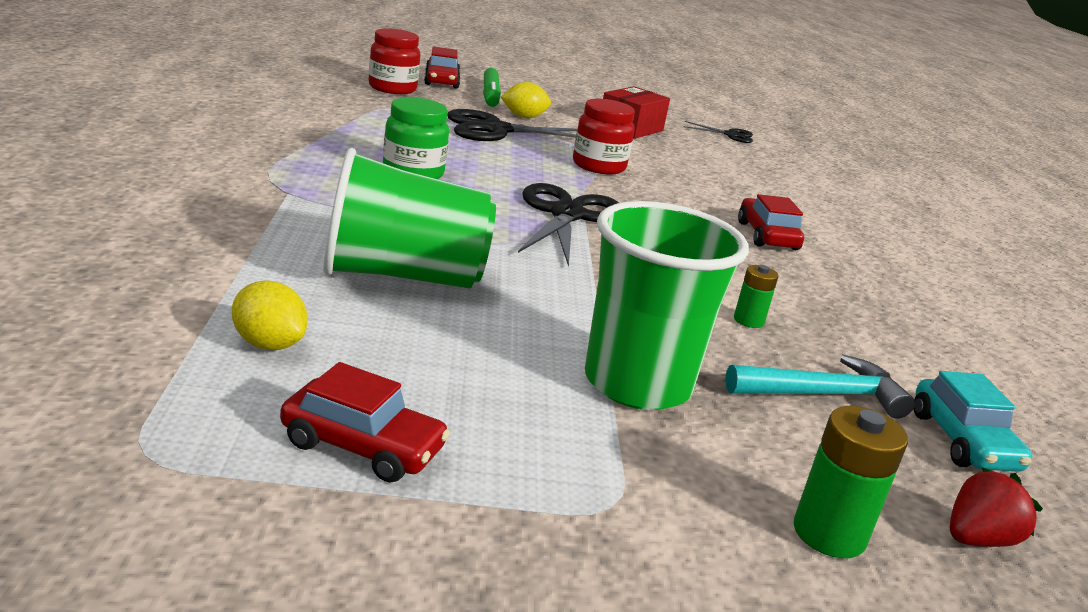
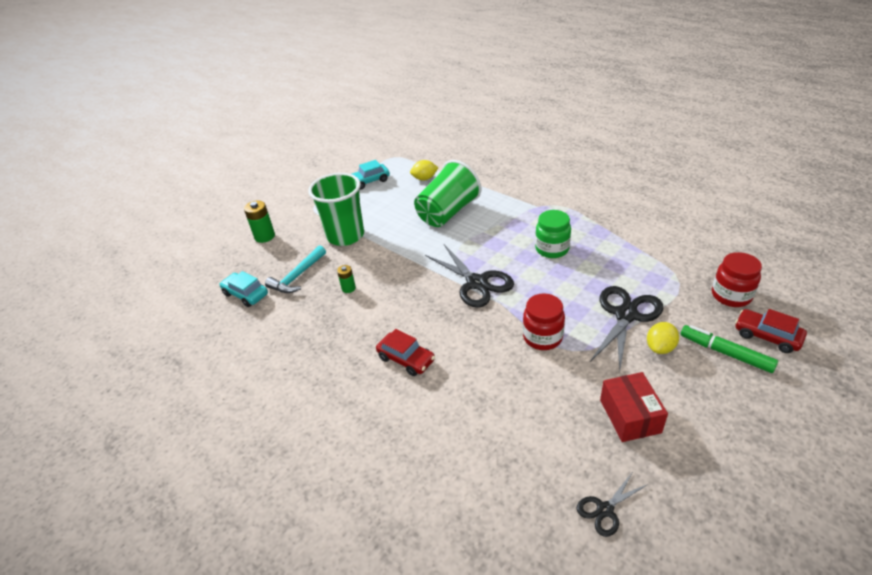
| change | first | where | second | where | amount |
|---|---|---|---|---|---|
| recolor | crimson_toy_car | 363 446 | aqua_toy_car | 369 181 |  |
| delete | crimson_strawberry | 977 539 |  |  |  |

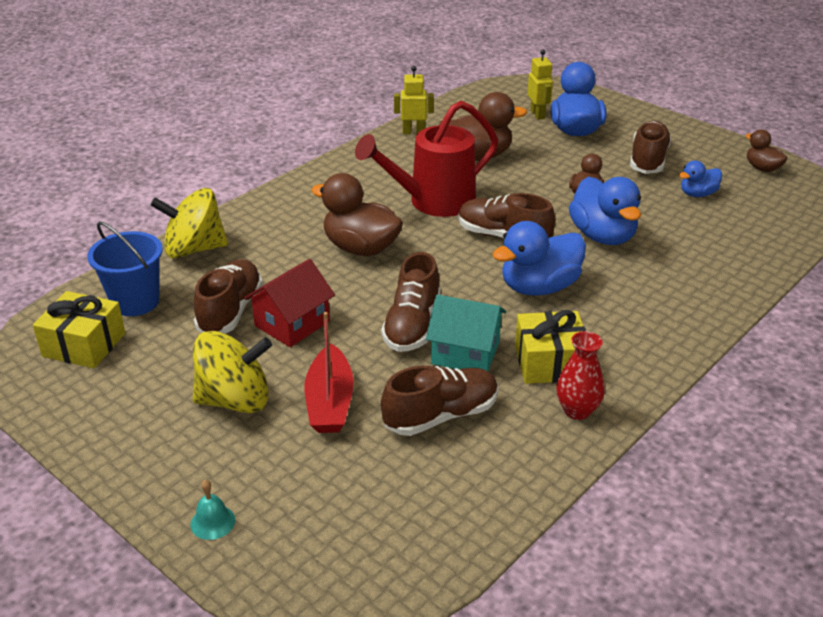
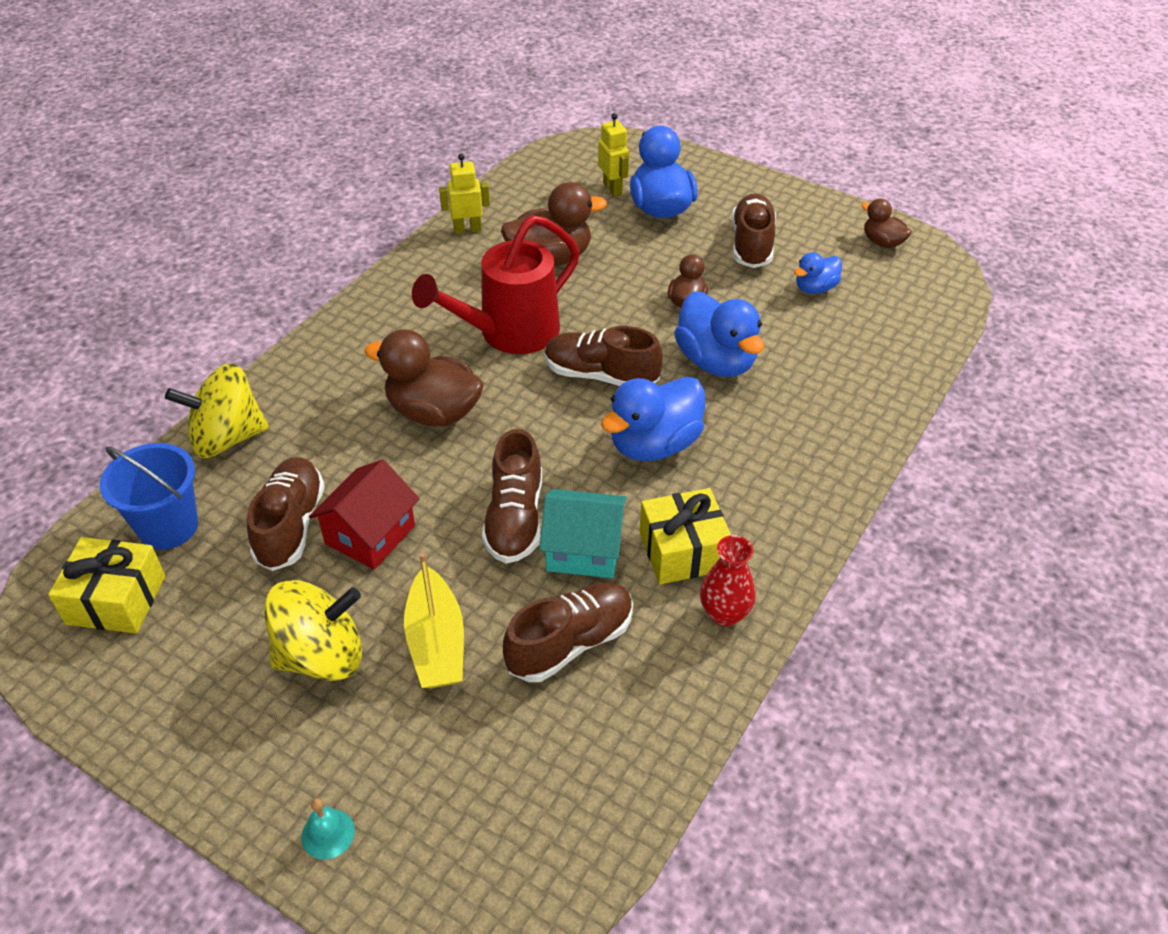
| change | first | where | second | where | amount |
|---|---|---|---|---|---|
| recolor | crimson_toy_boat | 330 402 | bright_yellow_toy_boat | 436 642 |  |

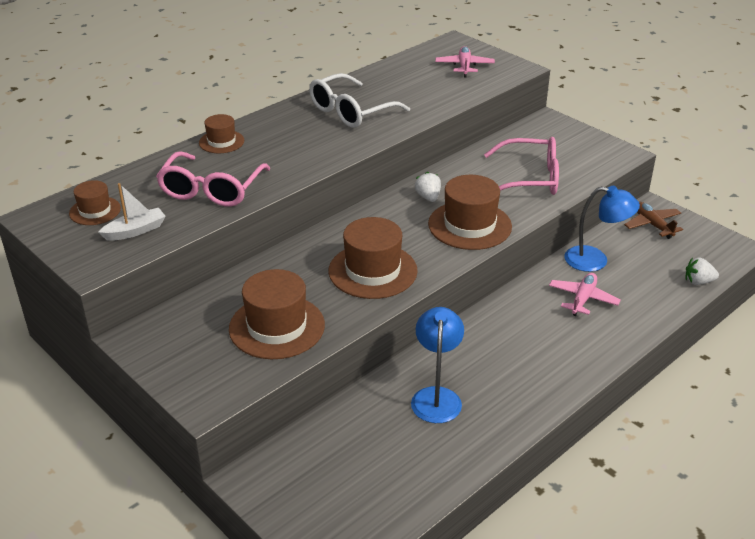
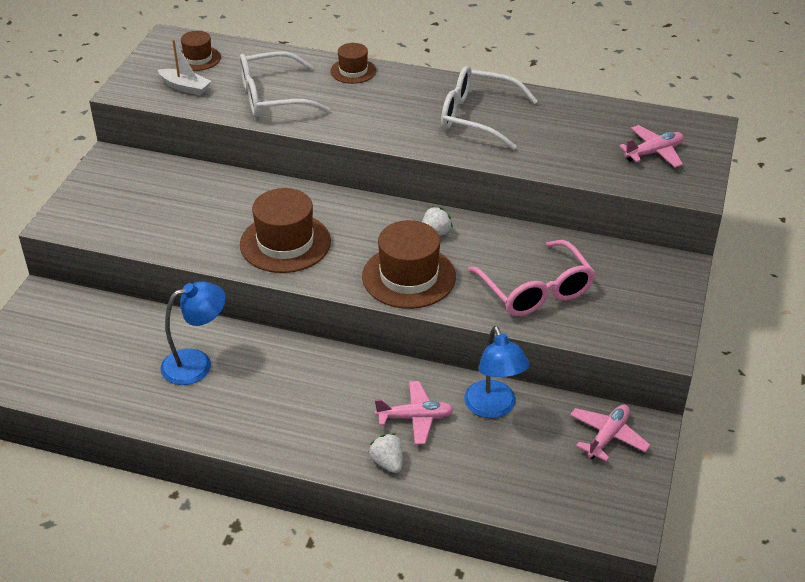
| change | first | where | second | where | amount |
|---|---|---|---|---|---|
| recolor | pink_spectacles | 212 189 | pure_white_spectacles | 273 97 |  |
| delete | russet_top_hat | 277 327 |  |  |  |
| recolor | russet_toy_plane | 652 225 | pink_toy_plane | 608 436 |  |
| move | pure_white_strawberry | 698 282 |  | 387 462 |  |

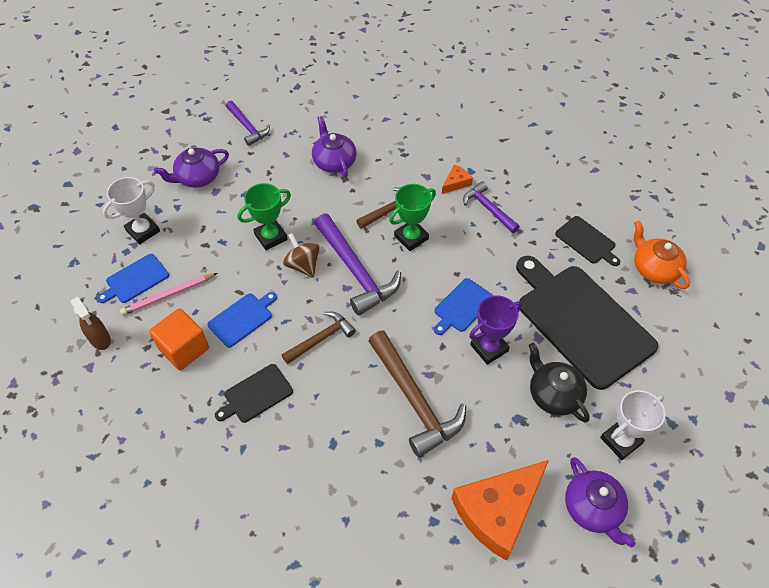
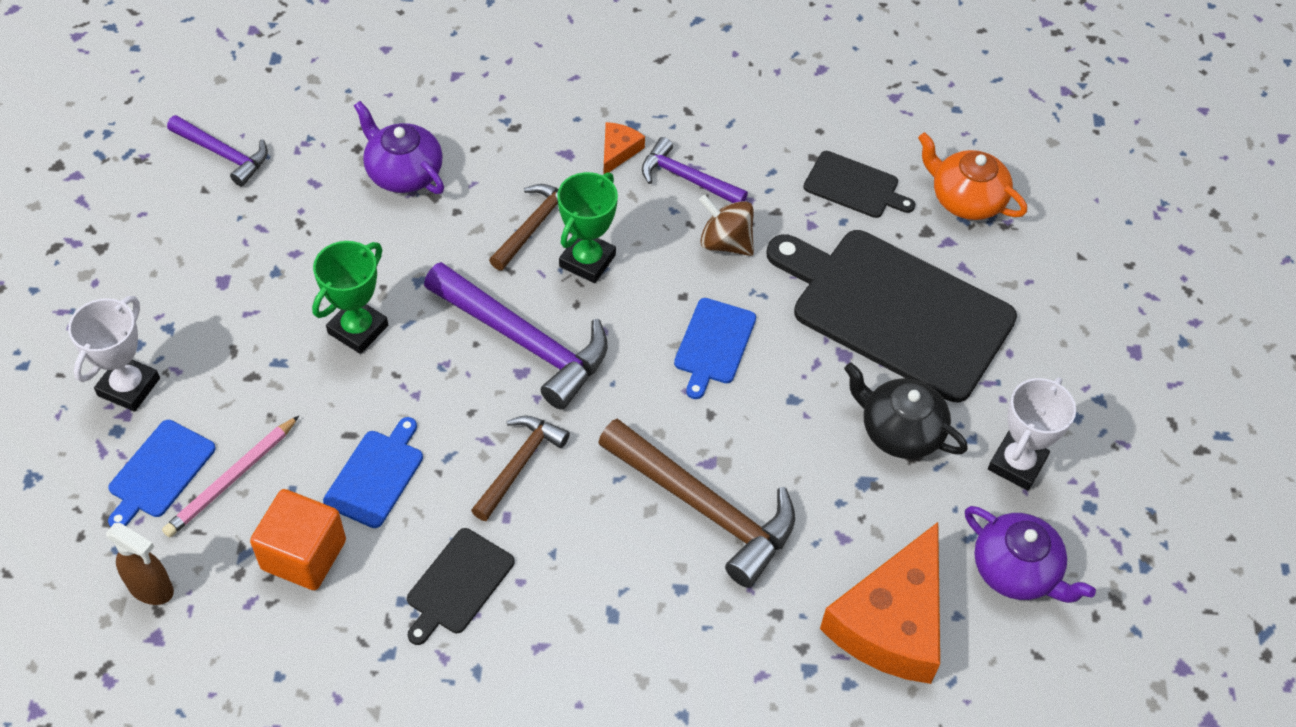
| change | first | where | second | where | amount |
|---|---|---|---|---|---|
| delete | purple_tea_pot | 198 177 |  |  |  |
| move | russet_toy_top | 303 265 |  | 725 242 |  |
| delete | purple_prize_cup | 489 348 |  |  |  |

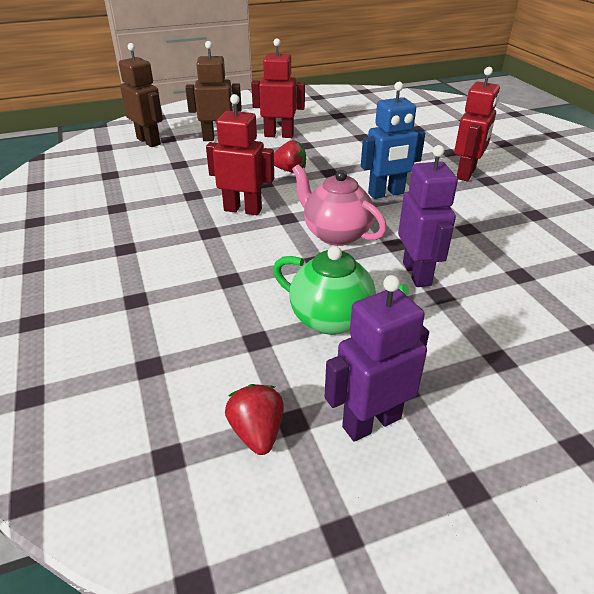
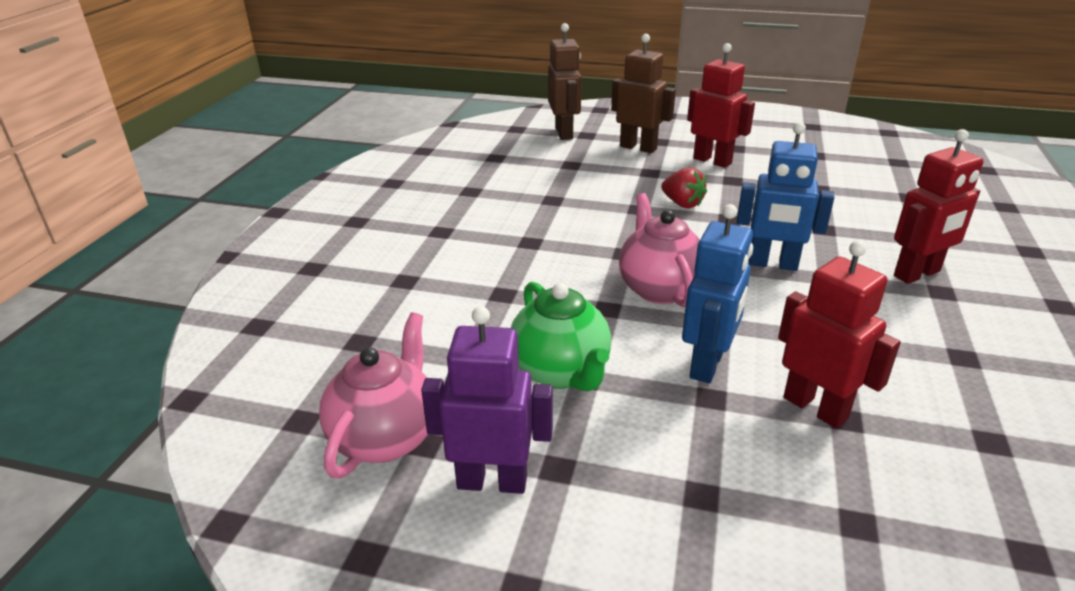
| change | first | where | second | where | amount |
|---|---|---|---|---|---|
| move | crimson_robot_figure | 243 210 |  | 815 407 |  |
| replace | crimson_strawberry | 257 432 | pink_tea_pot | 386 437 |  |
| recolor | purple_robot_figure | 417 274 | blue_robot_figure | 708 365 |  |

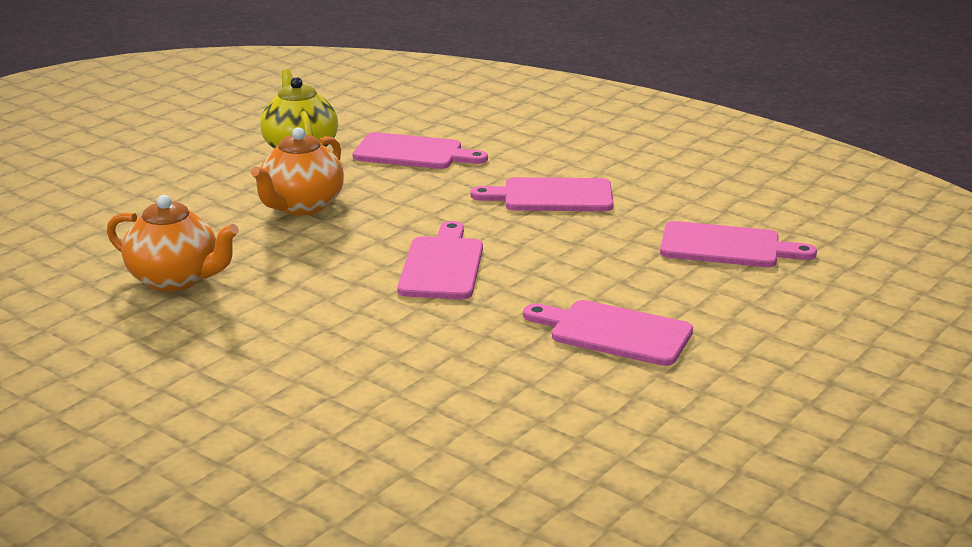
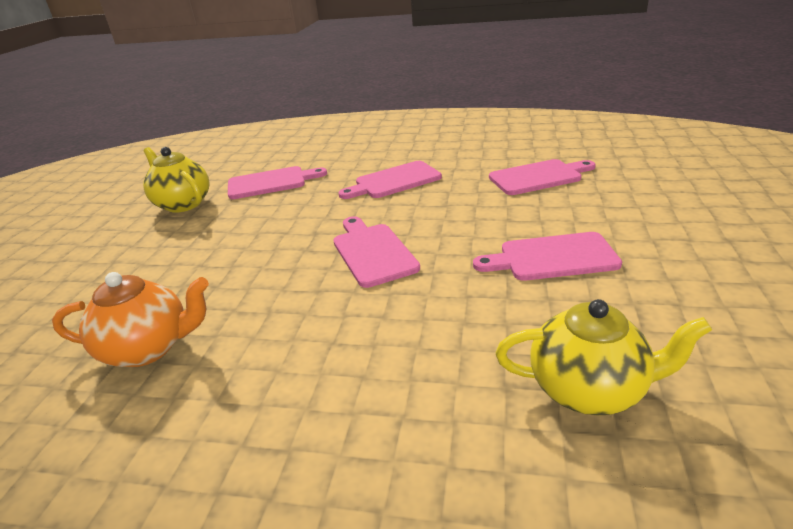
| change | first | where | second | where | amount |
|---|---|---|---|---|---|
| delete | bright_orange_tea_pot | 301 206 |  |  |  |
| insert |  |  | bright_yellow_tea_pot | 589 389 |  |

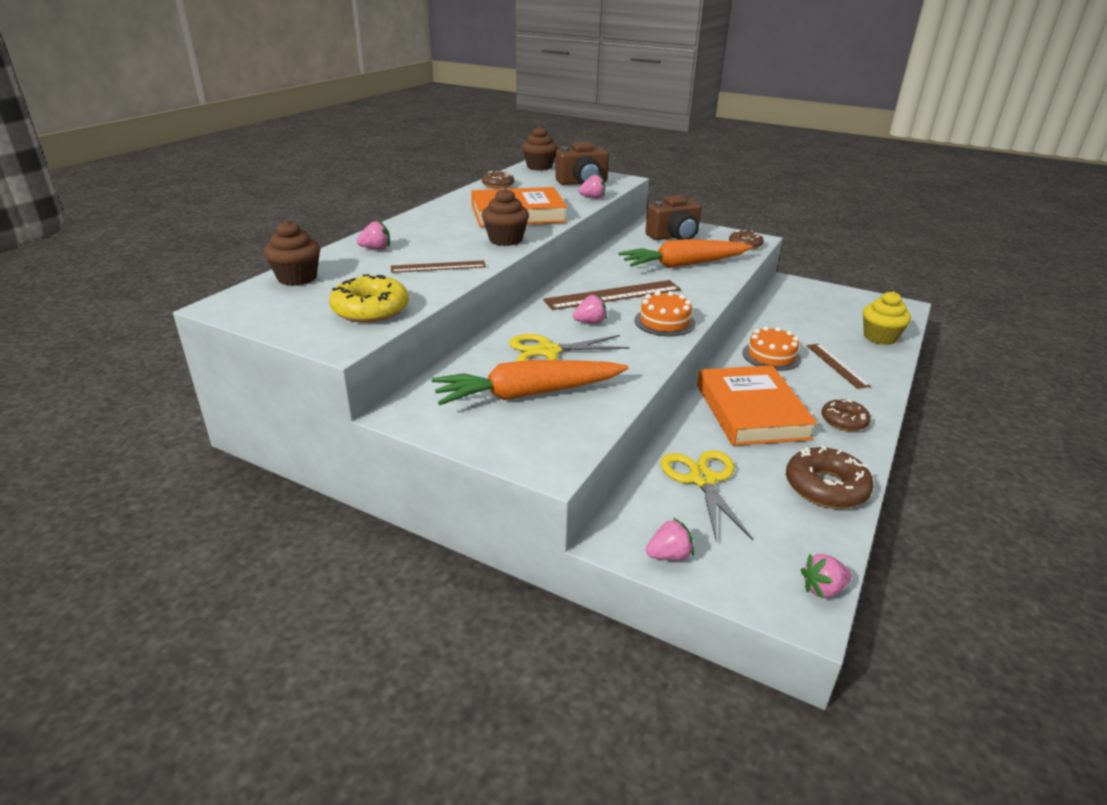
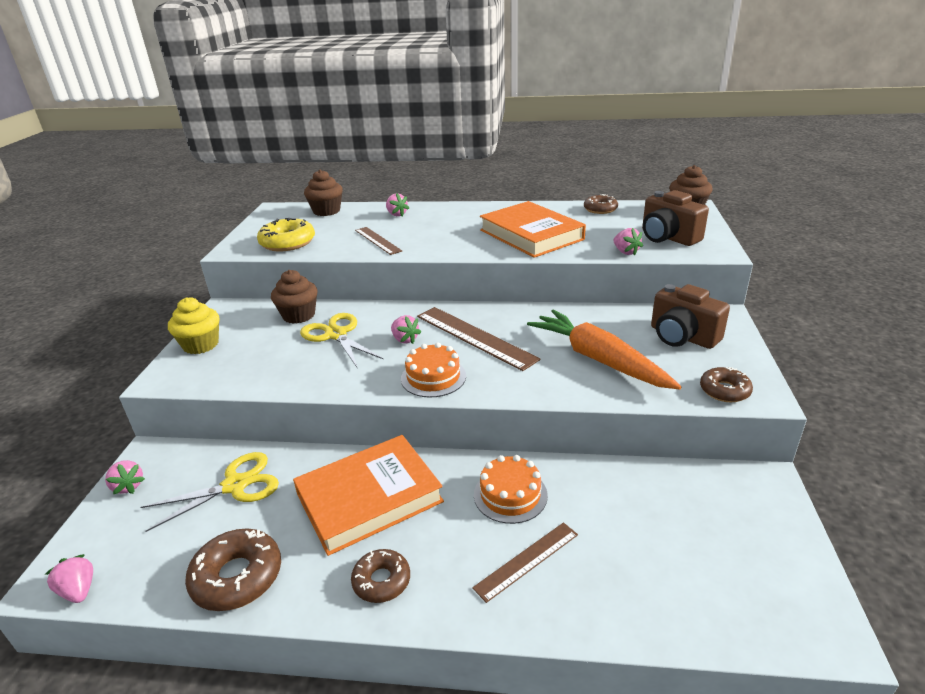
| change | first | where | second | where | amount |
|---|---|---|---|---|---|
| delete | bright_orange_carrot | 528 394 |  |  |  |
| move | russet_fairy_cake | 505 240 |  | 299 315 |  |
| move | bright_yellow_fairy_cake | 880 337 |  | 201 345 |  |

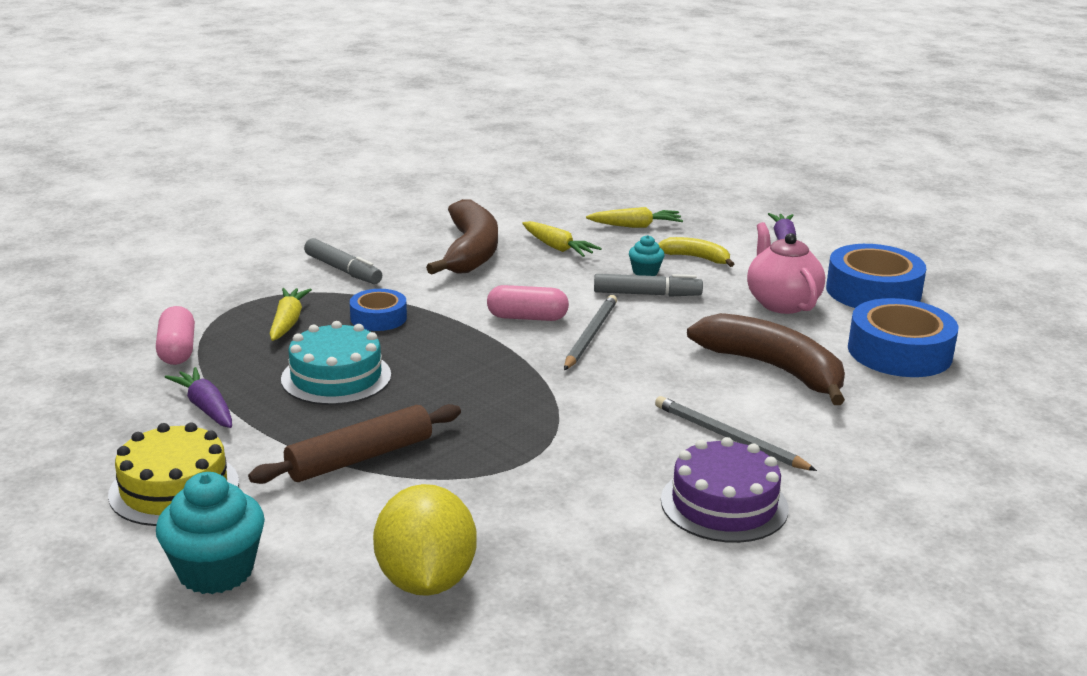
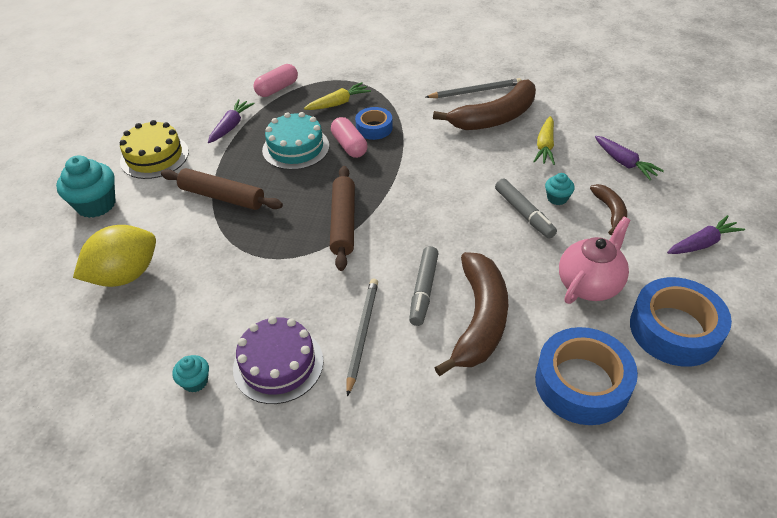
| change | first | where | second | where | amount |
|---|---|---|---|---|---|
| move | grey_marker | 343 270 |  | 423 290 |  |
| move | pink_pill_shape | 527 318 |  | 349 146 |  |
| move | grey_wooden_pencil | 590 335 |  | 475 91 |  |
| recolor | bright_yellow_carrot | 635 226 | purple_carrot | 624 163 |  |
| recolor | bright_yellow_banana | 696 258 | russet_banana | 610 212 |  |
| insert |  |  | aqua_fairy_cake | 195 381 |  |
| insert |  |  | russet_rolling_pin | 343 222 |  |

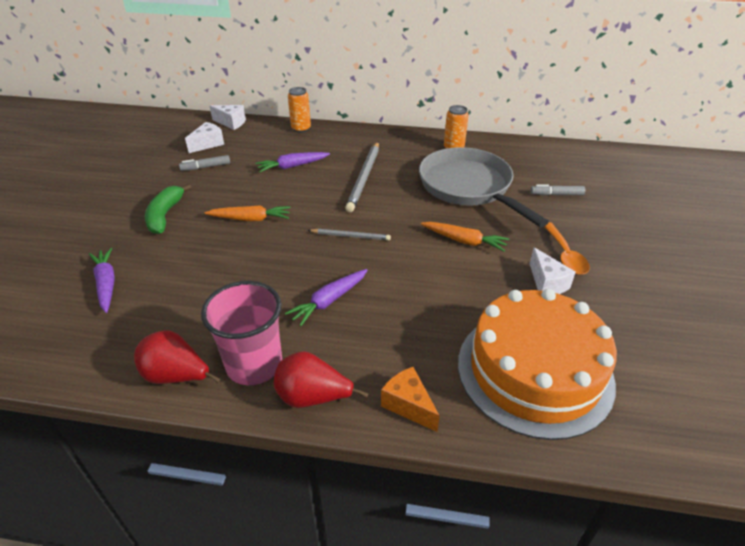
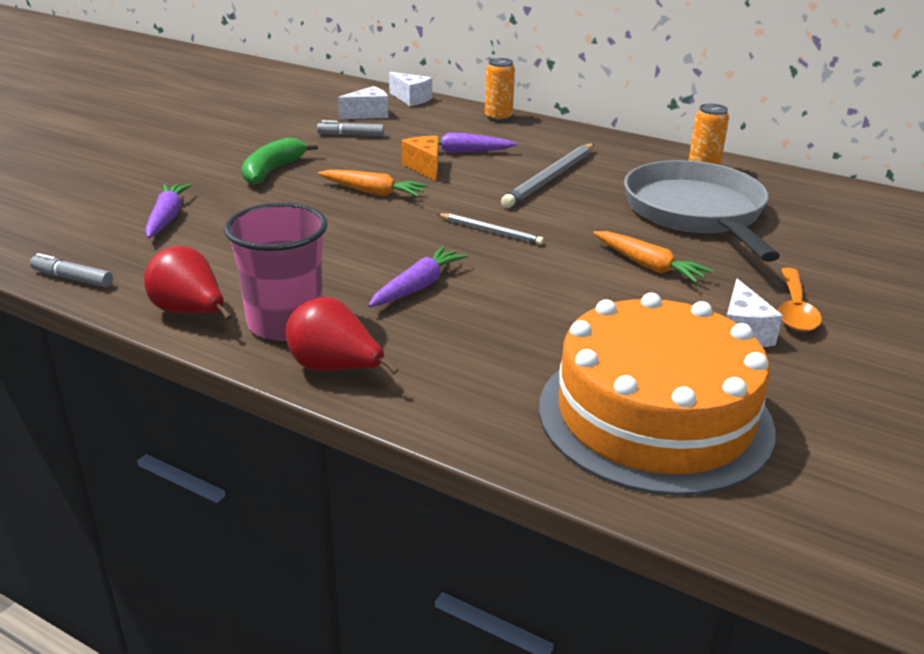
| change | first | where | second | where | amount |
|---|---|---|---|---|---|
| rotate | purple_carrot | 329 301 |  | 418 286 | 150 degrees clockwise |
| move | bright_orange_piece_of_cheese | 408 405 |  | 425 167 |  |
| move | grey_marker | 556 194 |  | 72 278 |  |

